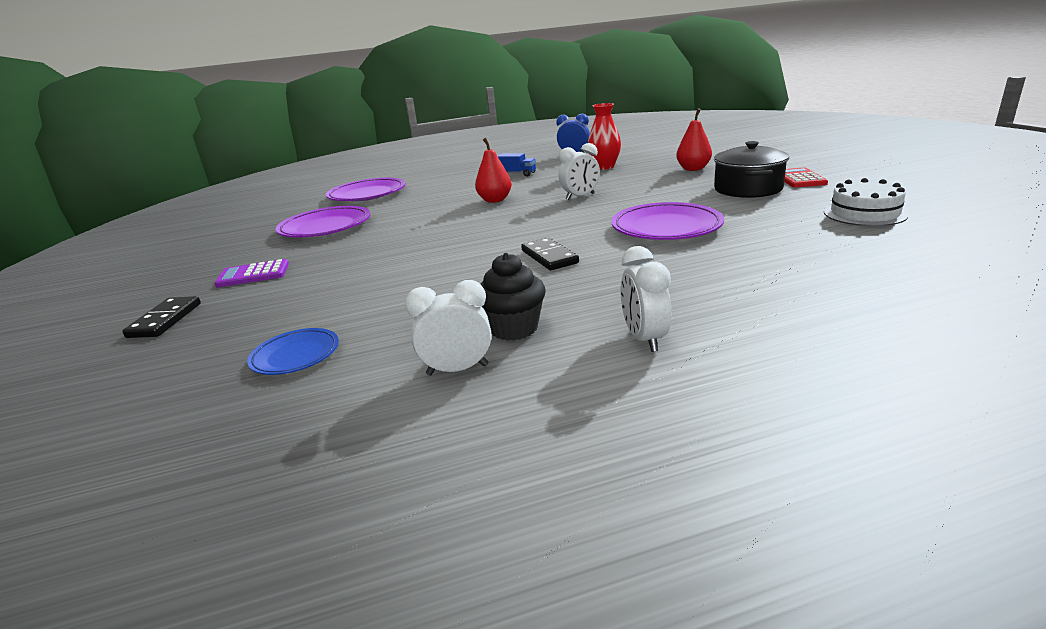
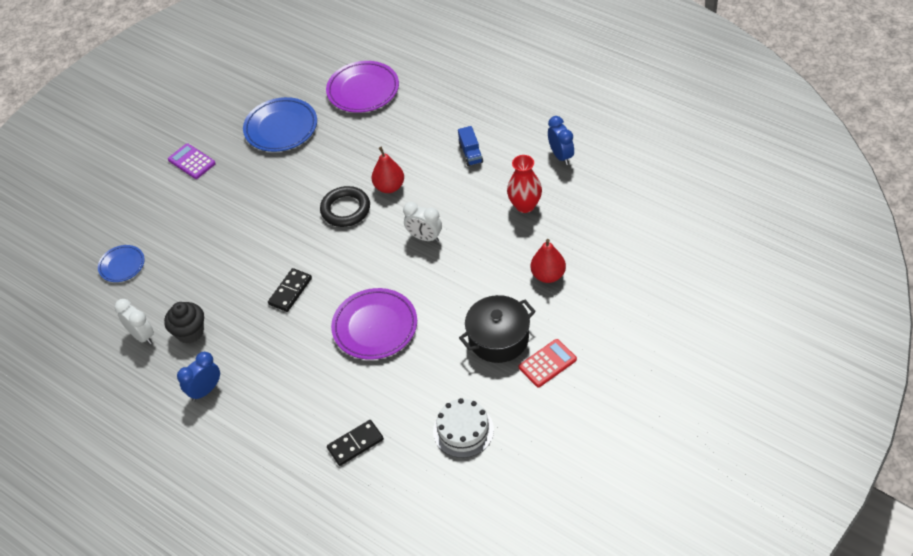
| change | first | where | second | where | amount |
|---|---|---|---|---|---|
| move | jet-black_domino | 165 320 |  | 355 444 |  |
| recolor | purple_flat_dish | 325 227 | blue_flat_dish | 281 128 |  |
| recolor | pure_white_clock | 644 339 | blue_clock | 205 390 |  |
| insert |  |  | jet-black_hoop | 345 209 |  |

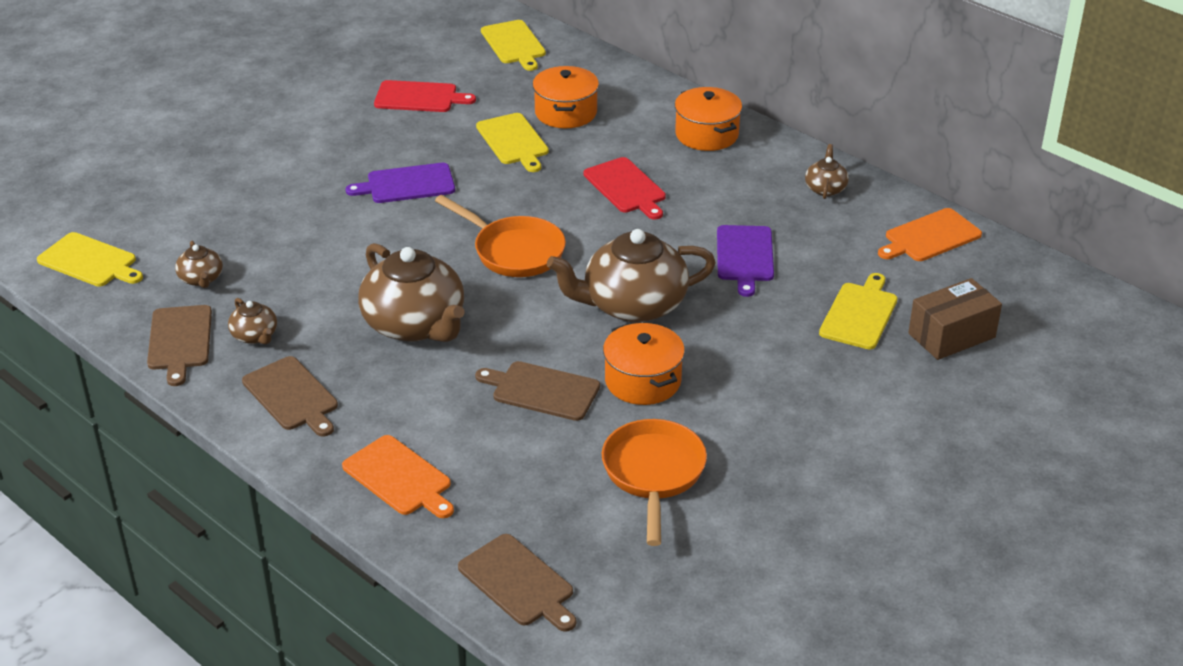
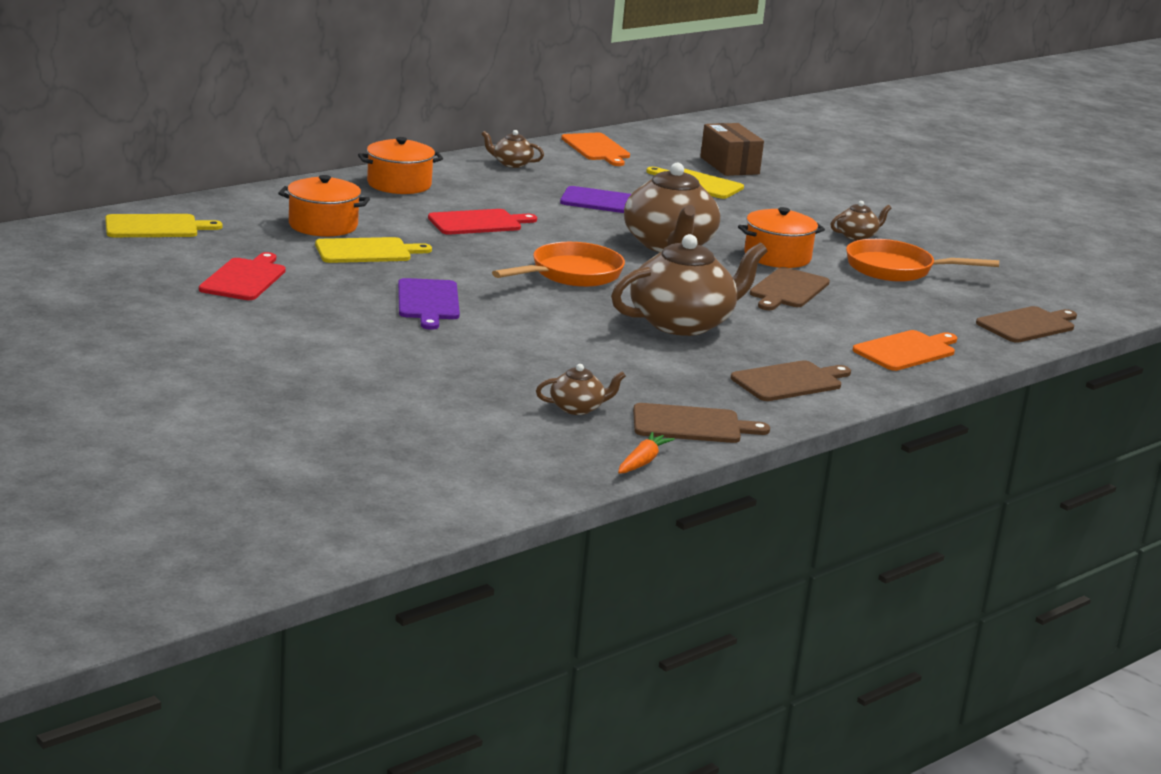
| change | first | where | second | where | amount |
|---|---|---|---|---|---|
| delete | bright_yellow_cutting_board | 90 261 |  |  |  |
| move | russet_tea_pot | 255 336 |  | 857 236 |  |
| insert |  |  | bright_orange_carrot | 642 462 |  |

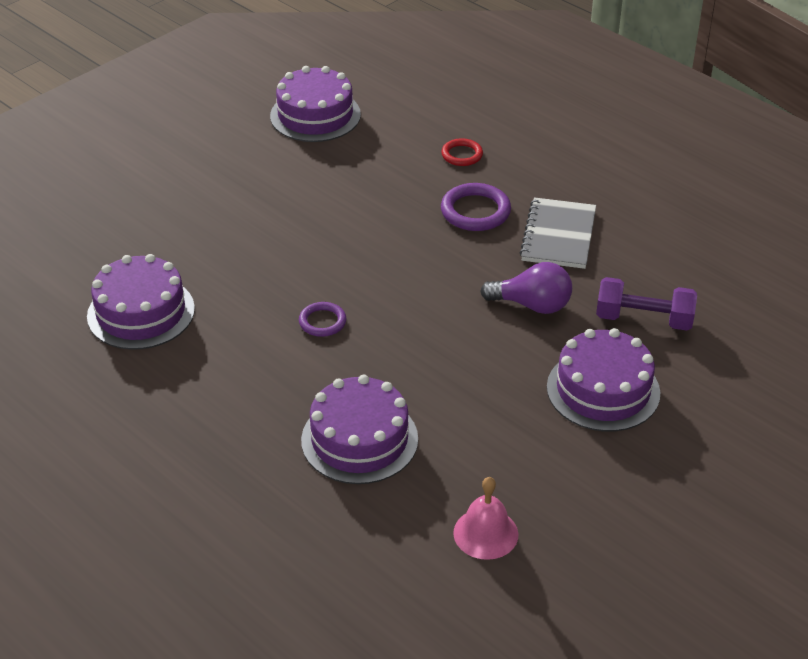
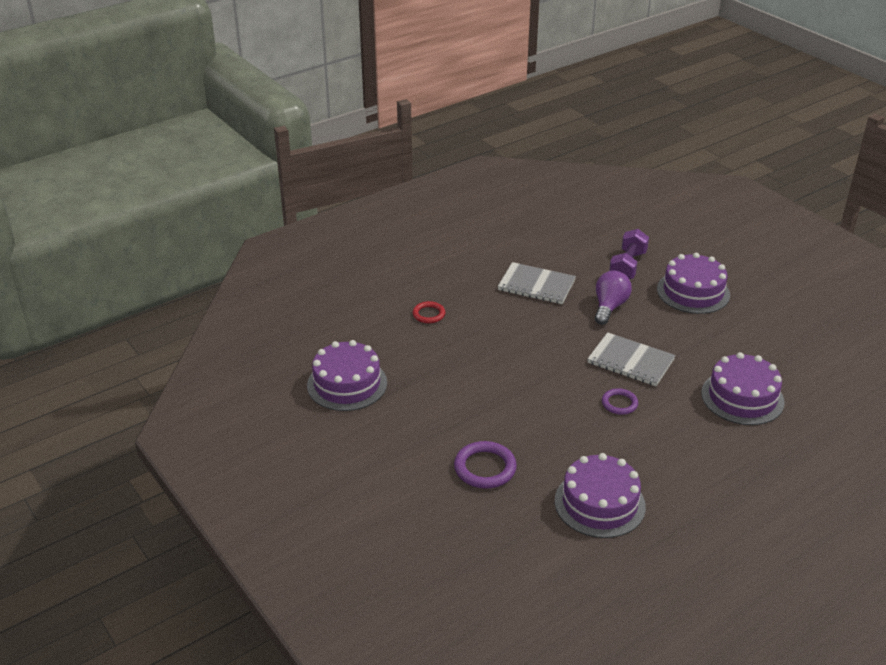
| change | first | where | second | where | amount |
|---|---|---|---|---|---|
| move | purple_hoop | 475 211 |  | 485 468 |  |
| delete | pink_hand_bell | 485 533 |  |  |  |
| insert |  |  | grey_notebook | 630 361 |  |

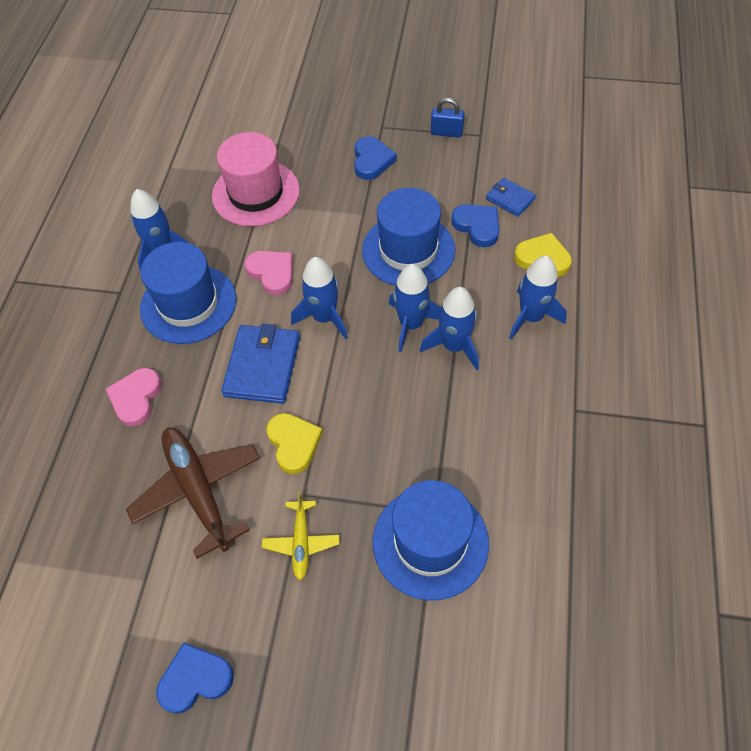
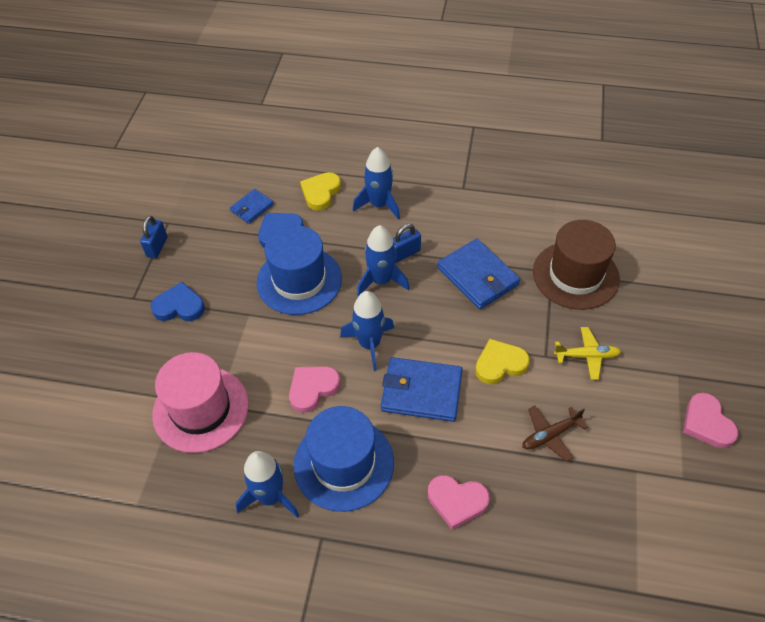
| change | first | where | second | where | amount |
|---|---|---|---|---|---|
| resize | russet_toy_plane | 198 490 |  | 550 435 | x0.54 |
| recolor | blue_heart | 195 679 | pink_heart | 706 423 |  |
| recolor | blue_top_hat | 430 542 | russet_top_hat | 575 275 |  |
| replace | blue_spaceship | 454 346 | blue_small_lock | 405 253 |  |
| insert |  |  | blue_billfold | 478 276 |  |

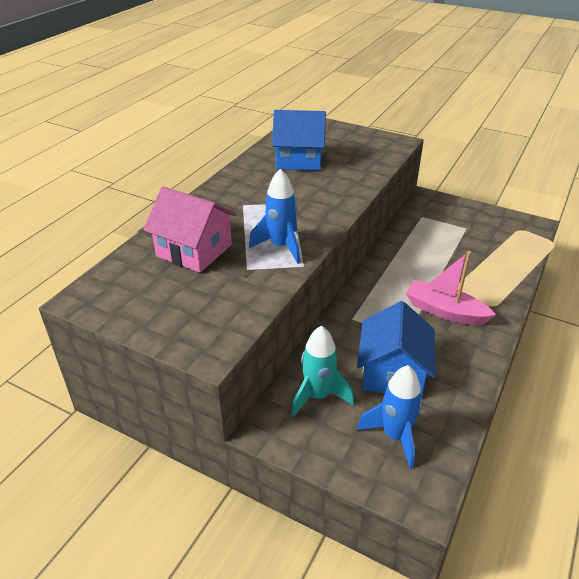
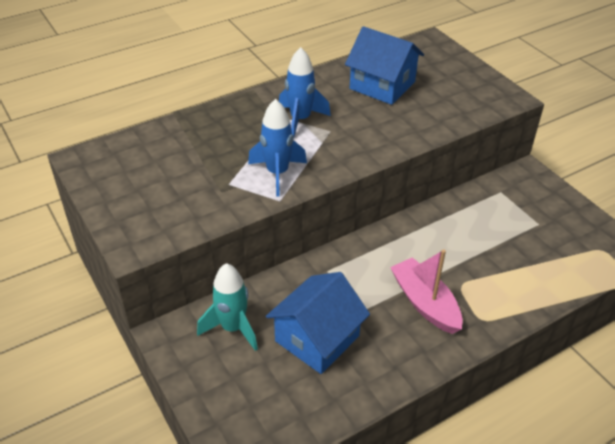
| change | first | where | second | where | amount |
|---|---|---|---|---|---|
| delete | pink_toy_house | 194 250 |  |  |  |
| move | blue_spaceship | 395 436 |  | 300 120 |  |

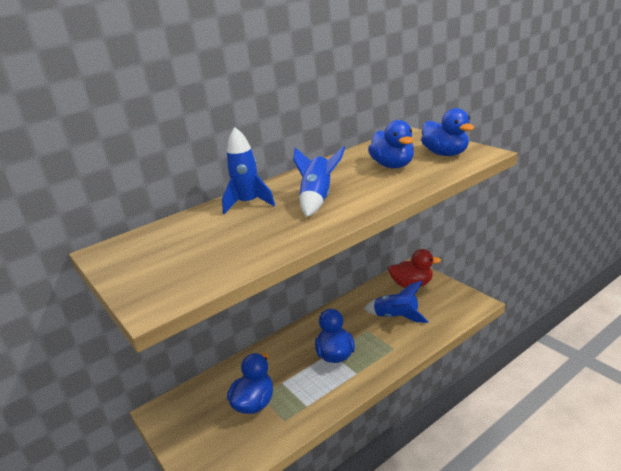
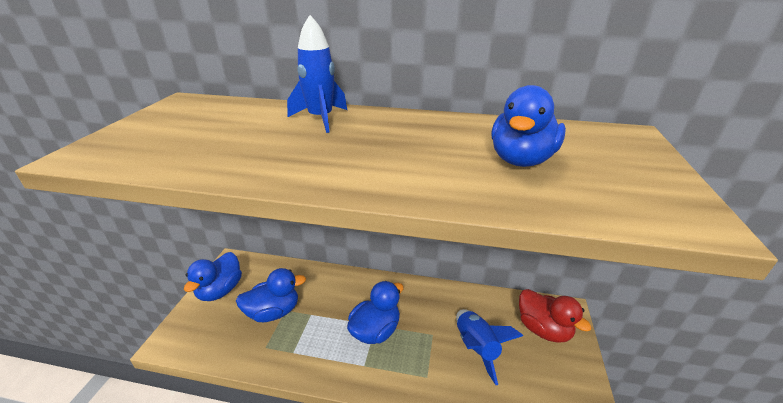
| change | first | where | second | where | amount |
|---|---|---|---|---|---|
| delete | blue_spaceship | 318 199 |  |  |  |
| move | blue_rubber_duck | 445 154 |  | 220 290 |  |

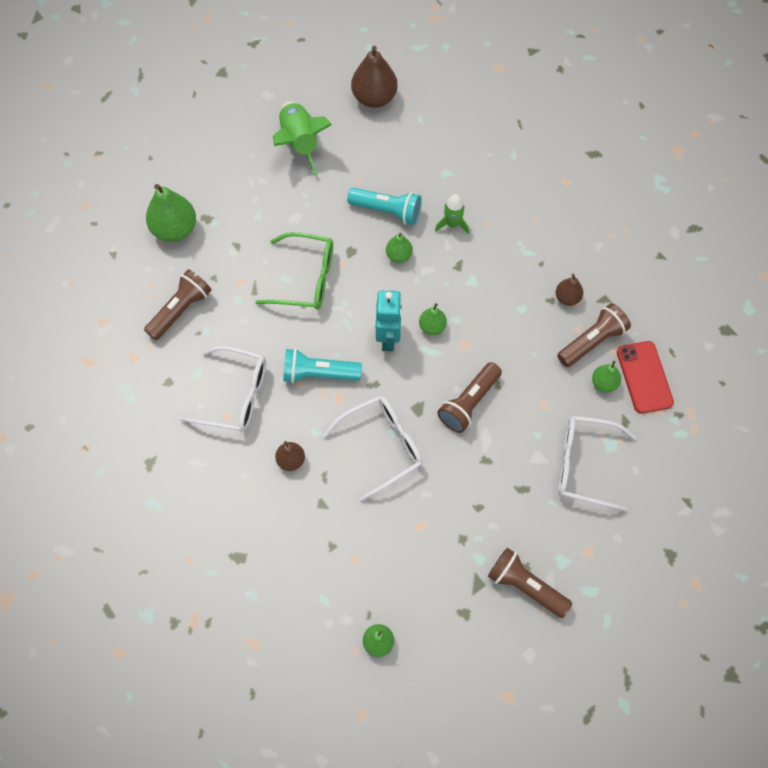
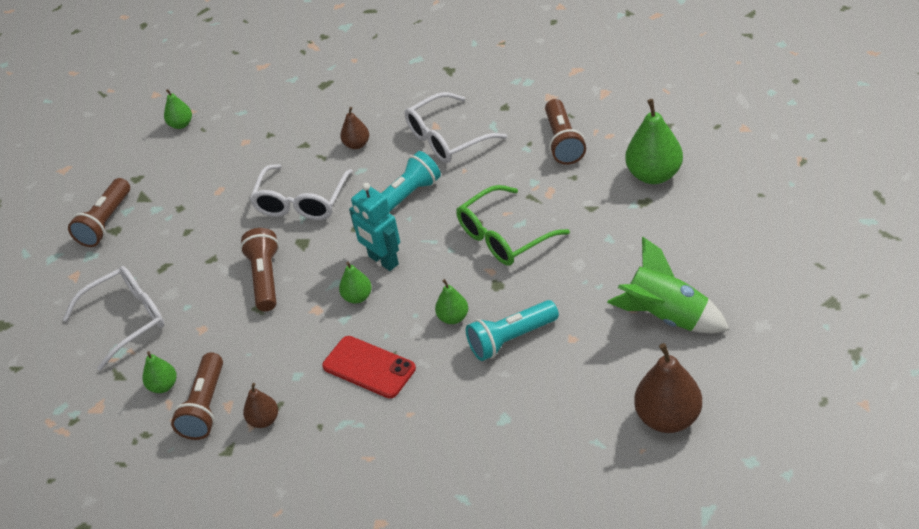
| change | first | where | second | where | amount |
|---|---|---|---|---|---|
| delete | leaf-green_spaceship | 452 224 |  |  |  |
| rotate | russet_flashlight | 525 586 |  | 105 222 | 120 degrees clockwise |
| move | crimson_mobile_phone | 644 377 |  | 369 367 |  |

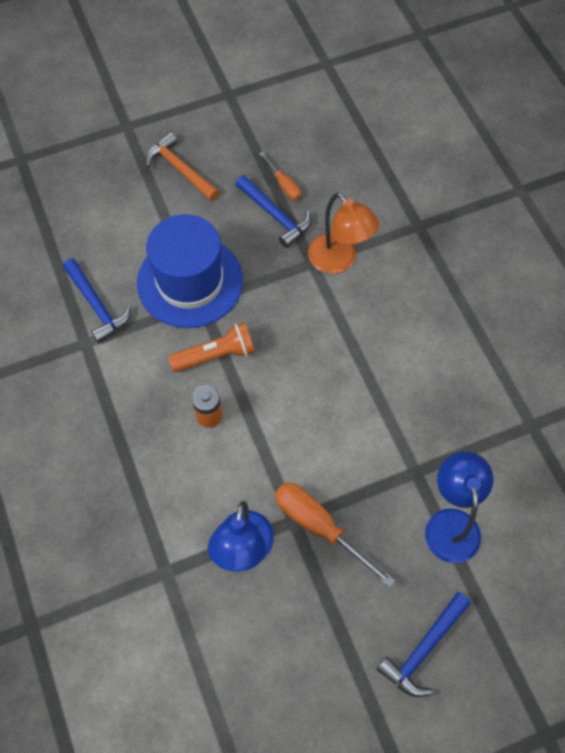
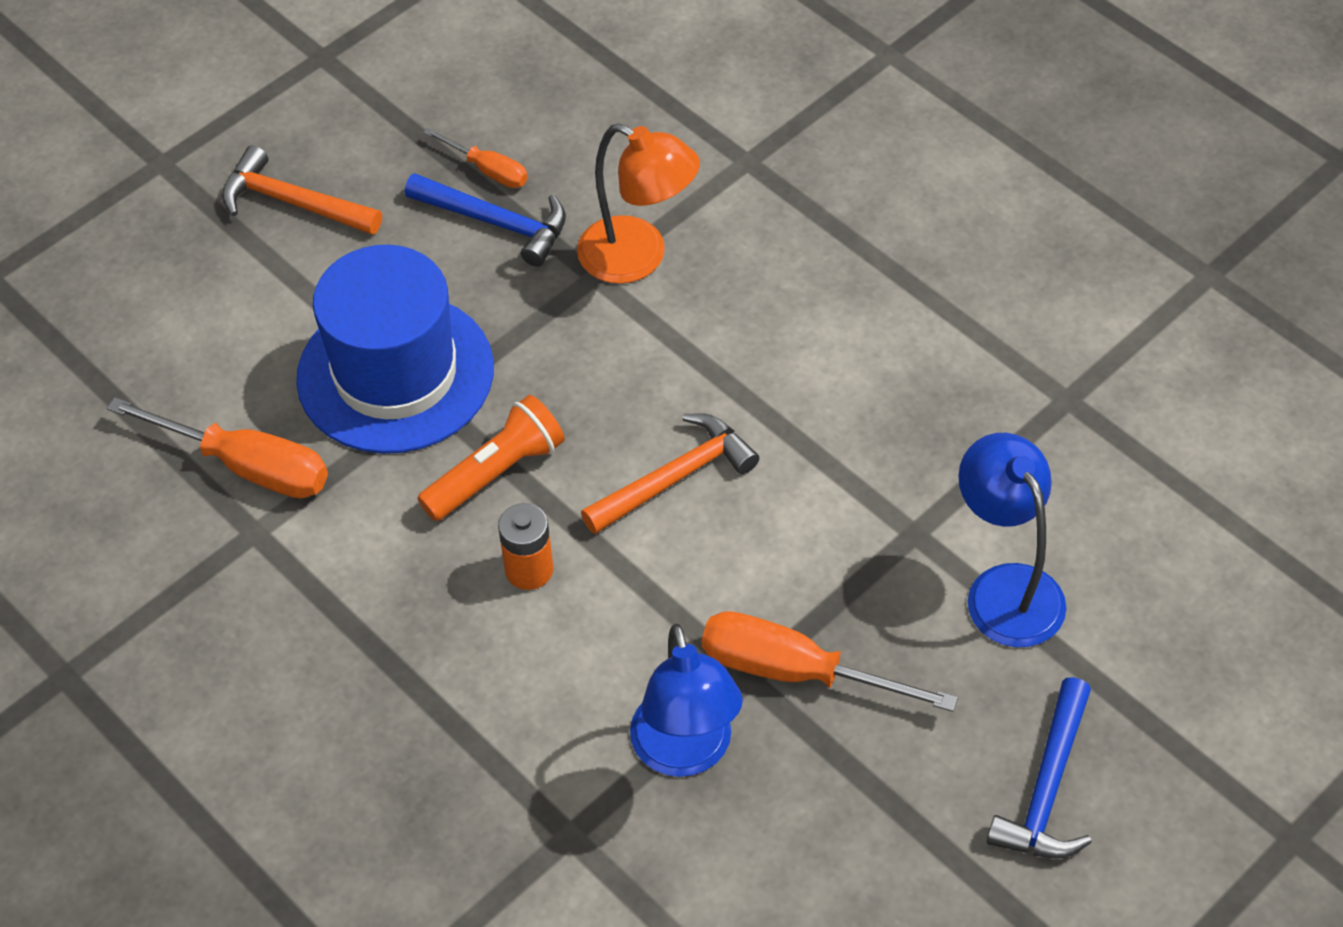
| change | first | where | second | where | amount |
|---|---|---|---|---|---|
| replace | blue_hammer | 97 305 | bright_orange_hand_screwdriver | 247 466 |  |
| insert |  |  | bright_orange_hammer | 674 478 |  |

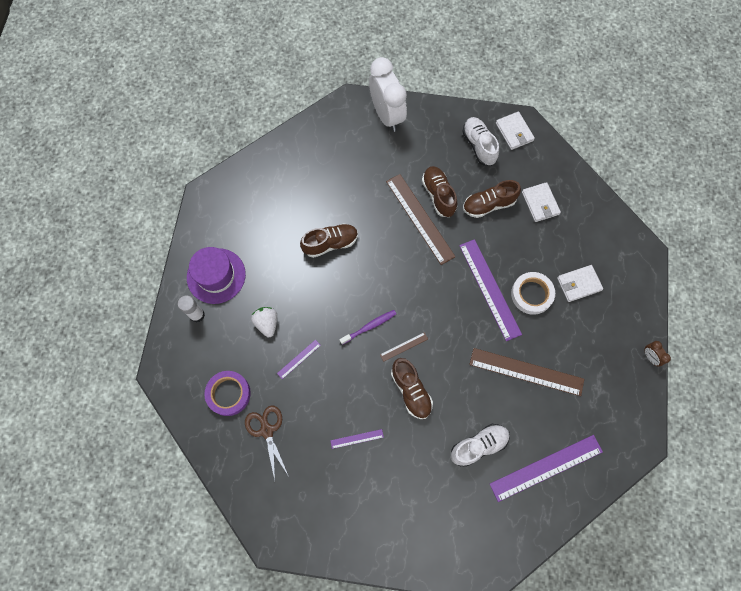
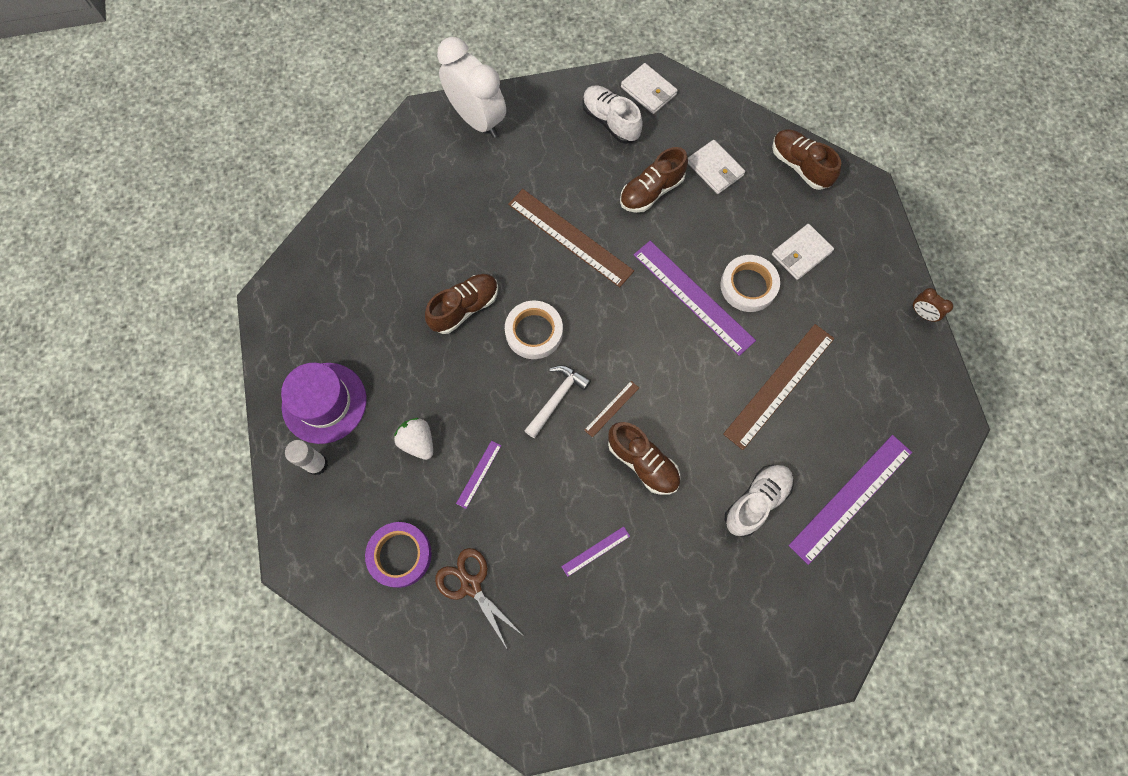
| change | first | where | second | where | amount |
|---|---|---|---|---|---|
| replace | purple_tooth_brush | 369 326 | pure_white_hammer | 557 398 |  |
| move | russet_sneaker | 438 195 |  | 800 166 |  |
| rotate | russet_straightedge | 526 371 |  | 779 385 | 45 degrees counterclockwise |
| insert |  |  | pure_white_tape | 534 332 |  |

